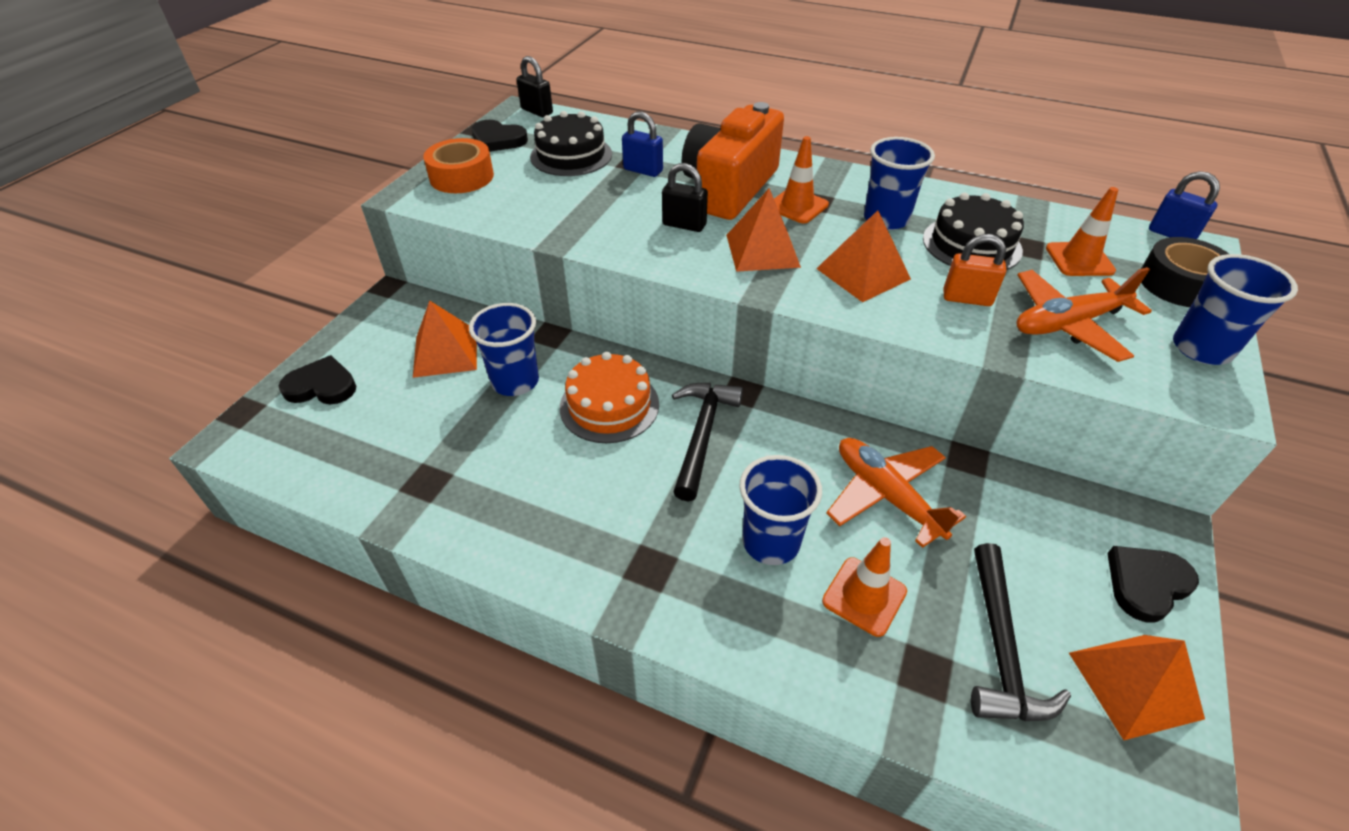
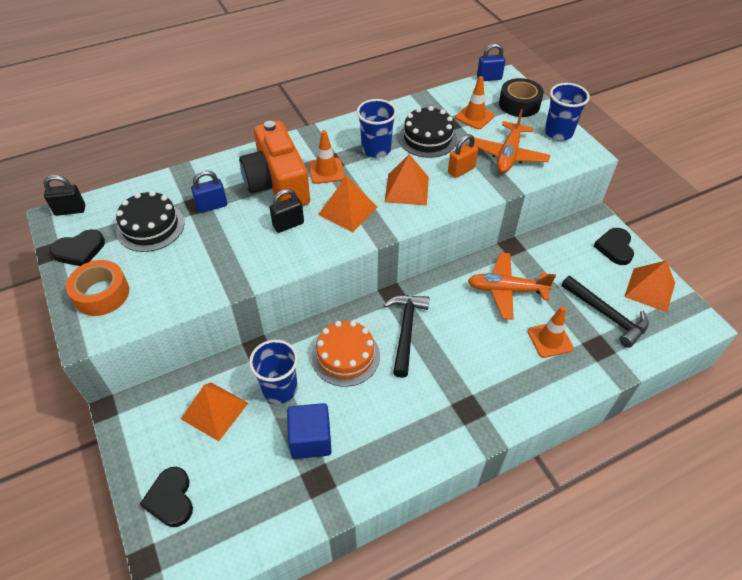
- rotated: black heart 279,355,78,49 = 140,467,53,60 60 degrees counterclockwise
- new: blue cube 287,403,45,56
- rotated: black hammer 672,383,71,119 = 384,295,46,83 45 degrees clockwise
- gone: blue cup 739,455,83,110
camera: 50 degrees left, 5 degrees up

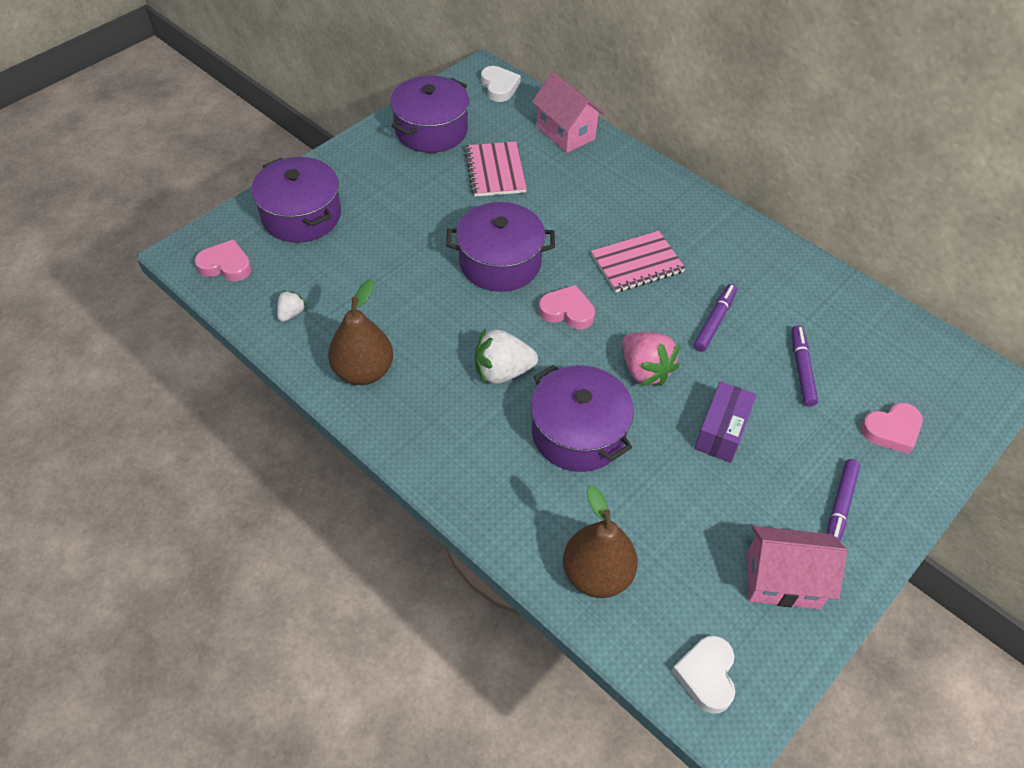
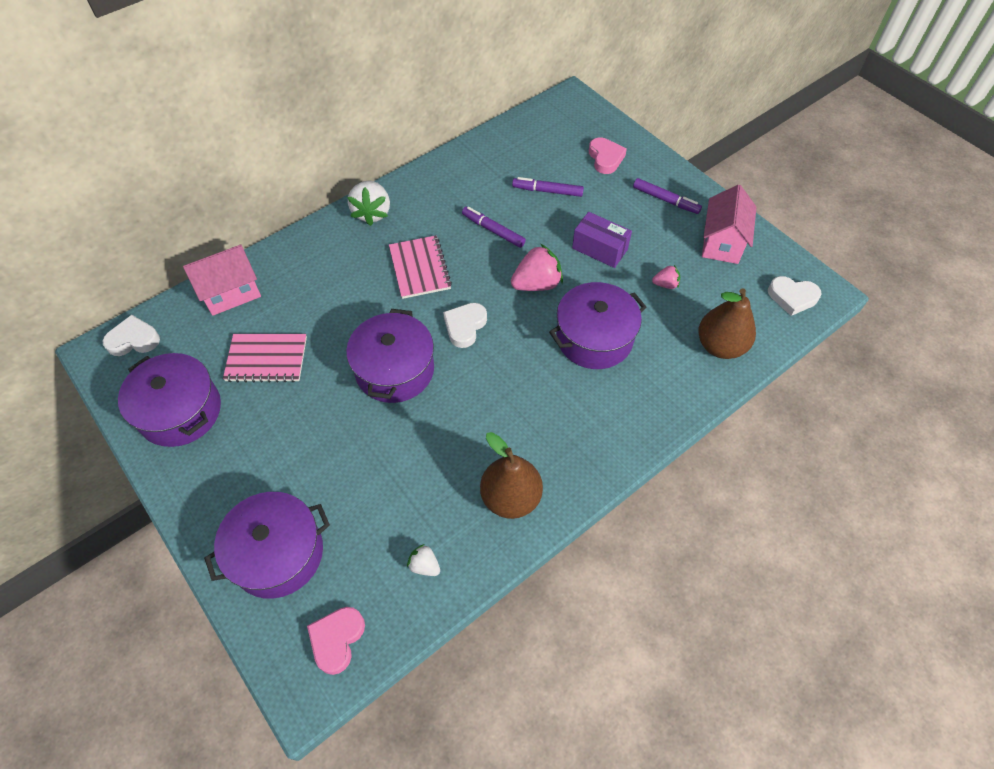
- shifted: white strawberry 475,328,63,56 to 347,181,43,45
- repainted: pink heart 539,285,56,44 to white heart 443,303,44,45
- new: pink strawberry 652,265,28,24
camera: 80 degrees left, 5 degrees up

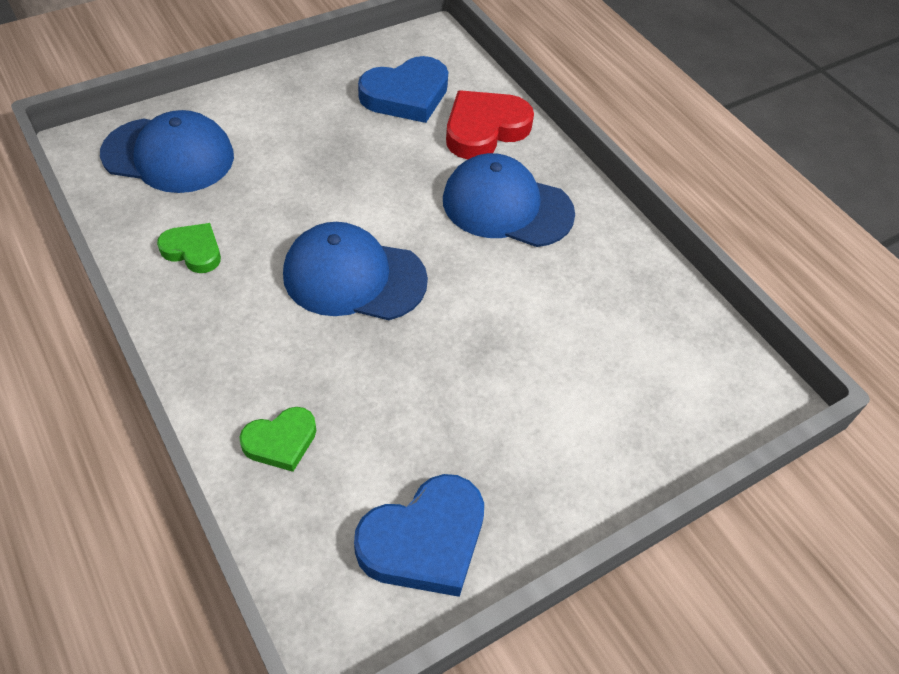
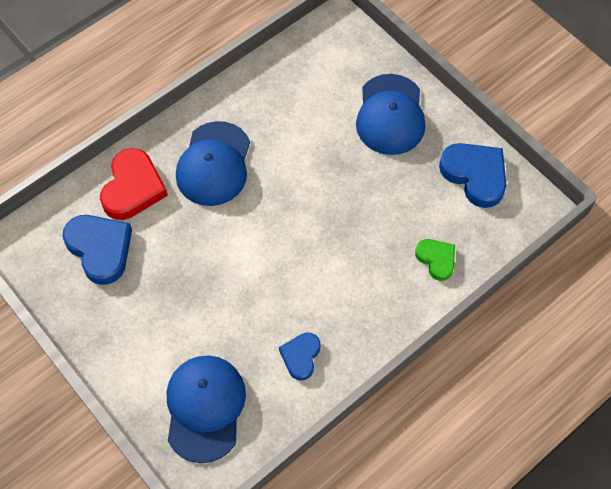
- rotated: red heart 446,90,88,70 = 100,148,68,72 120 degrees counterclockwise
- repainted: green heart 157,223,64,50 to blue heart 279,332,42,49
- shifted: blue cap 283,222,145,98 to 356,74,69,81
camera: 95 degrees left, 10 degrees up

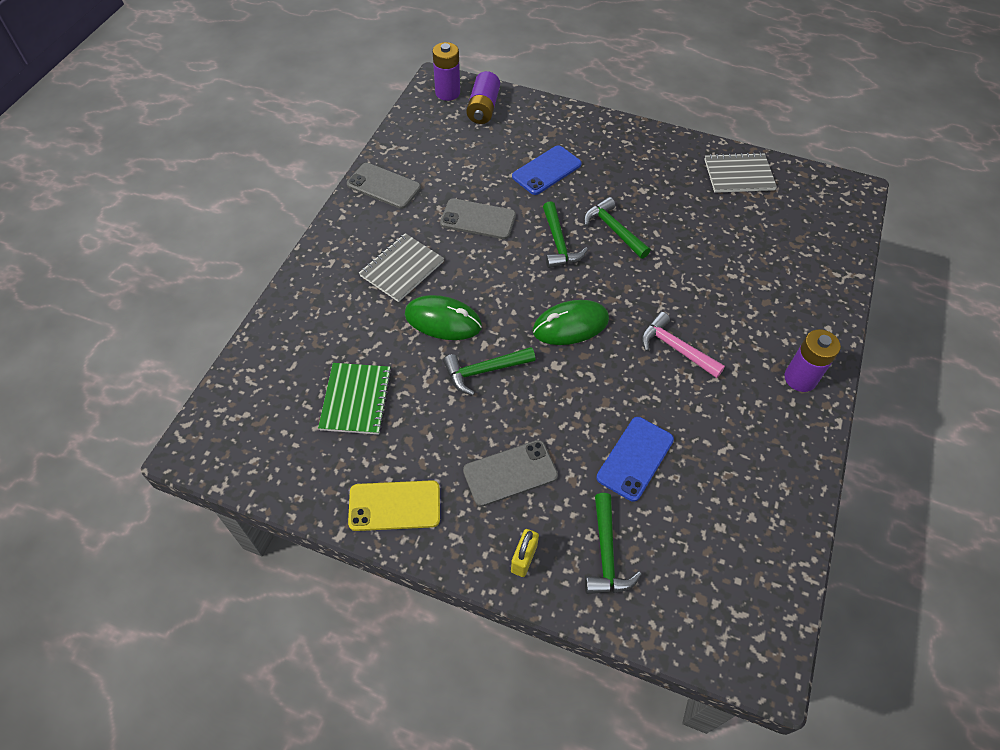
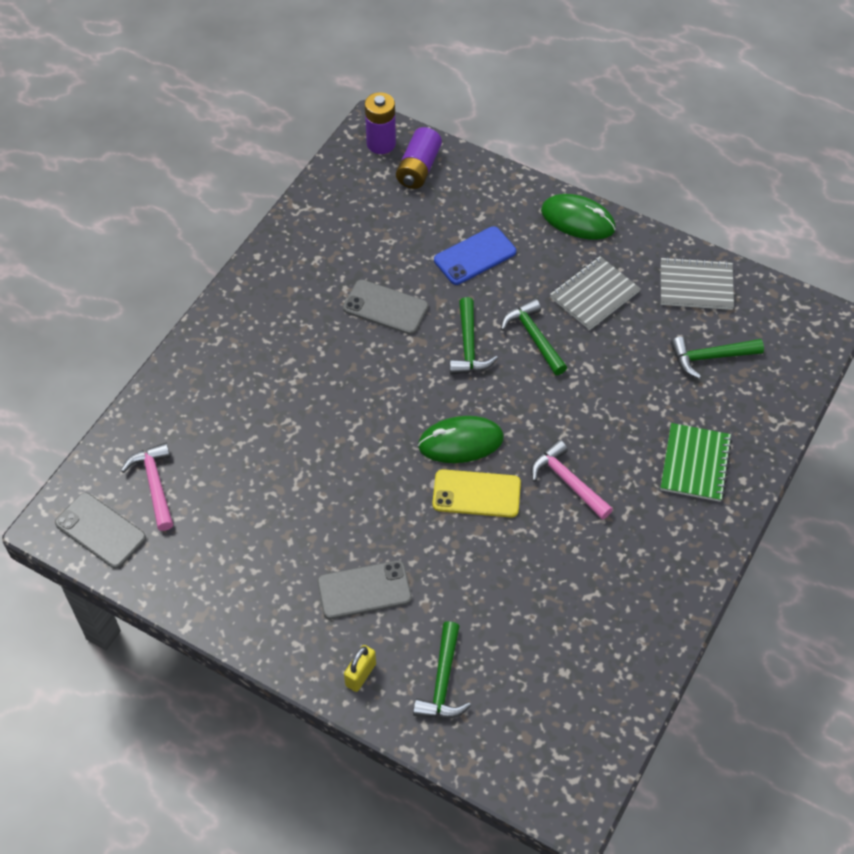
- shifted: grey phone 347,163,74,46 to 55,493,91,76
- new: pink hammer 121,443,52,88
- shifted: yellow phone 348,480,92,51 to 432,469,89,49
- shifted: green mouse 405,295,77,45 to 541,194,75,46
- shifted: grey notebook 359,233,85,69 to 550,256,91,74
- shifted: green notebook 318,363,74,71 to 660,423,72,79
- shifted: green hammer 443,347,92,49 to 671,337,93,42
- gone: blue phone 597,417,77,85
- gone: purple battery 785,329,56,63
camera: 10 degrees right, 0 degrees up

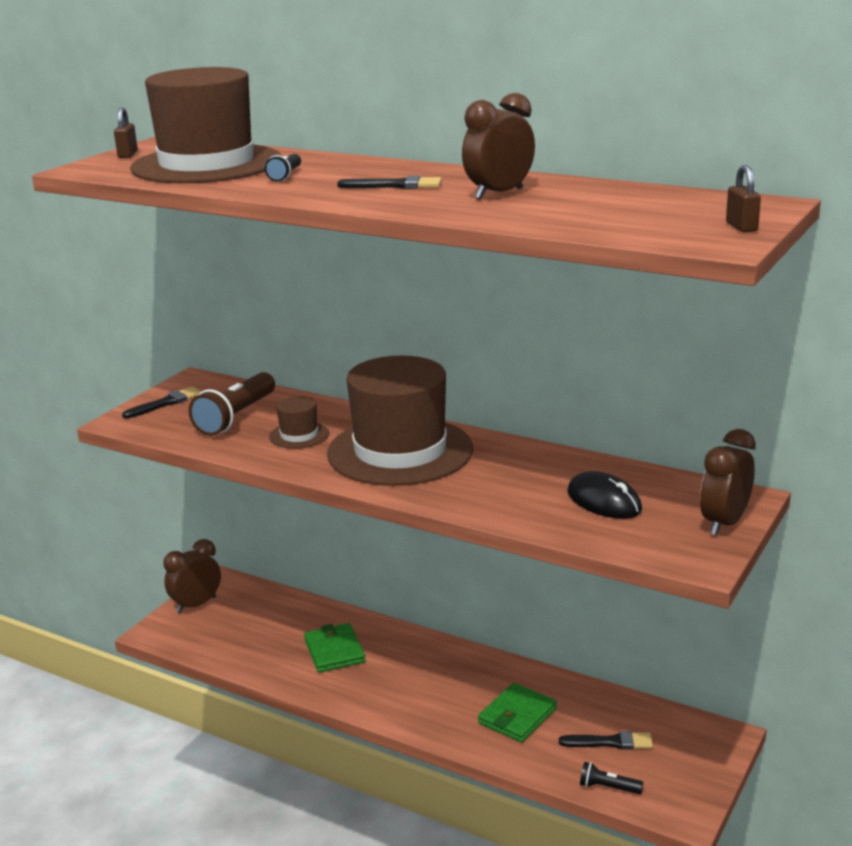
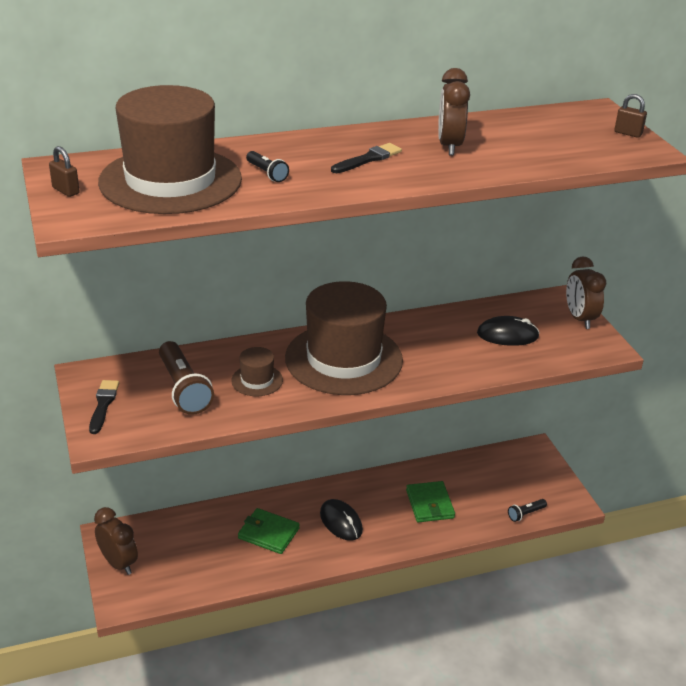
- rotated: brown clock 163,539,58,75 = 94,507,44,68 135 degrees clockwise
- new: black mouse 320,499,43,42
- gone: black brush 559,731,94,19
camera: 50 degrees left, 10 degrees up

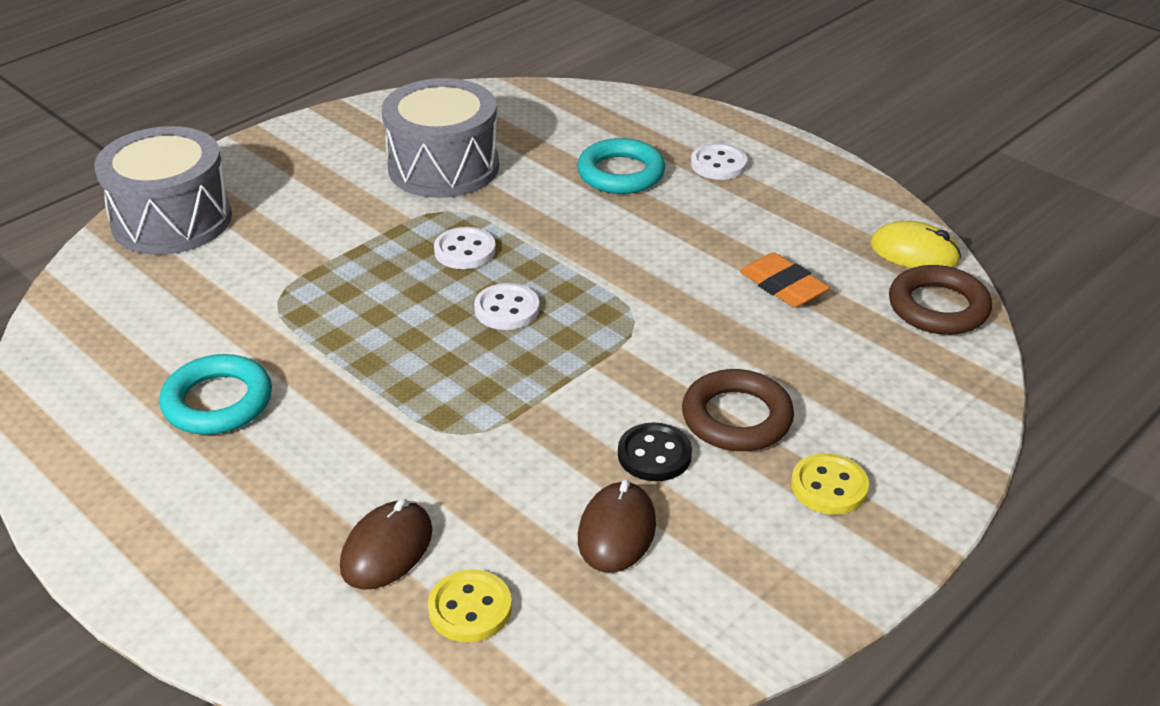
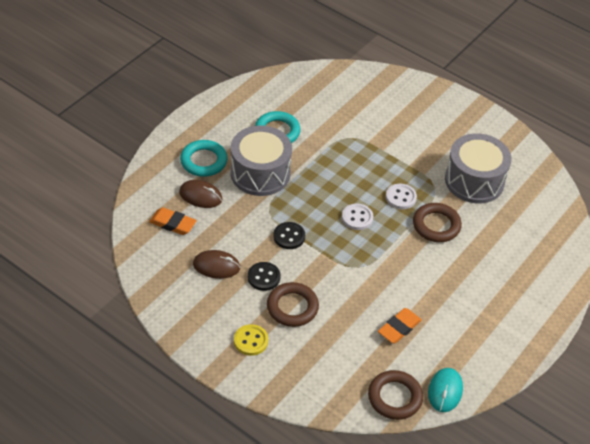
- swapped: yellow button 428,569,84,73 to orange eraser 149,207,48,28
- shifted: turquoise ring 577,138,88,56 to 180,140,47,37
- shifted: grey drum 94,126,138,129 to 231,126,61,70
- new: black button 273,222,32,27
- new: brown ring 413,203,49,39
- repainted: yellow mouse 870,221,91,47 to turquoise mouse 428,368,35,44
- gone: white button 691,143,56,37
camera: 80 degrees right, 10 degrees up

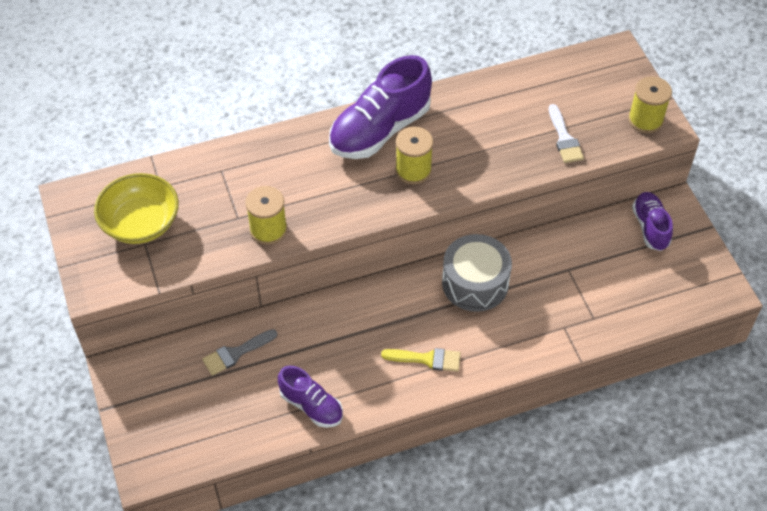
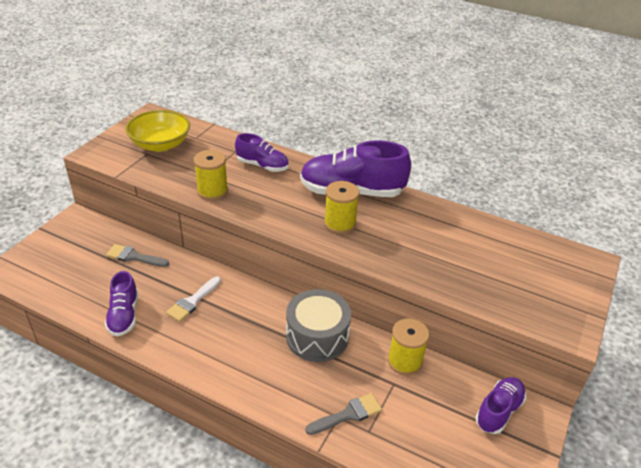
- shifted: white brush 549,104,35,59 to 166,276,55,46
- new: purple shoe 235,133,54,39
- new: grey brush 305,393,77,42
- shifted: yellow spool 628,76,44,57 to 388,318,41,57
- gone: yellow brush 381,348,80,24
camera: 45 degrees right, 15 degrees down

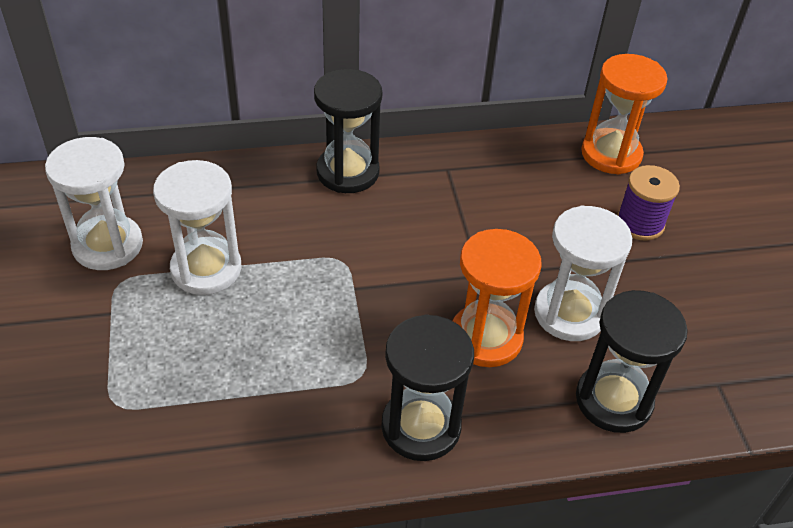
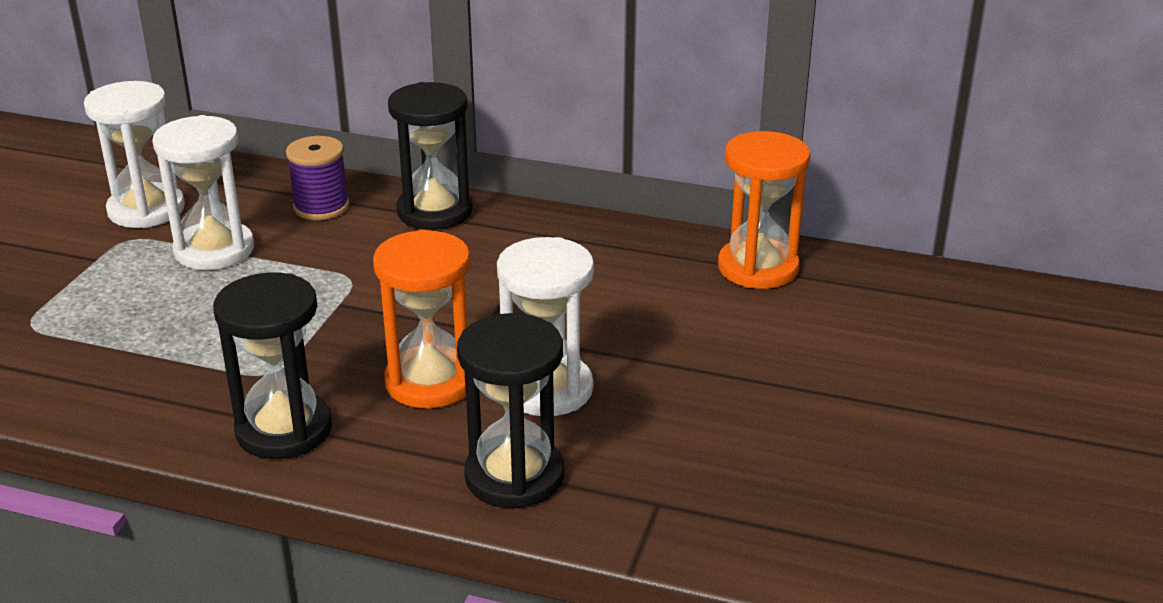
- shifted: purple spool 617,165,63,76 to 286,136,63,84
camera: 30 degrees right, 15 degrees down

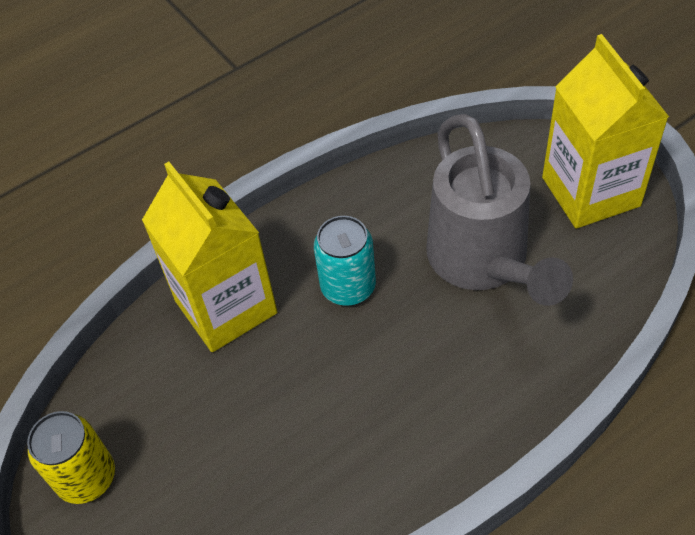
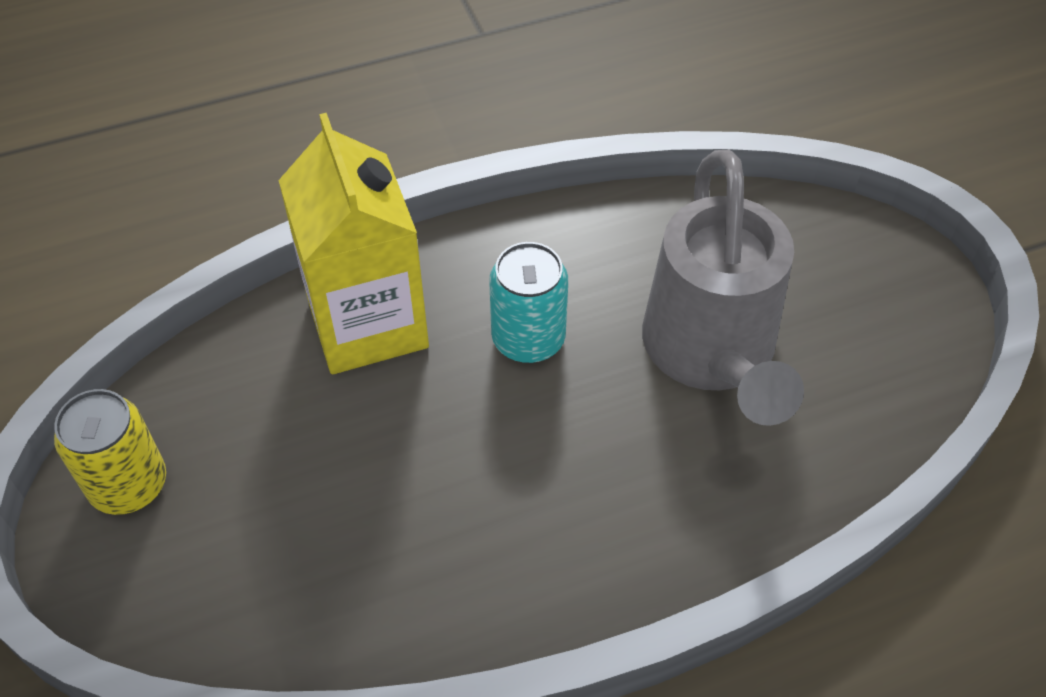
- gone: yellow carton 542,34,127,194
camera: 10 degrees right, 0 degrees up

